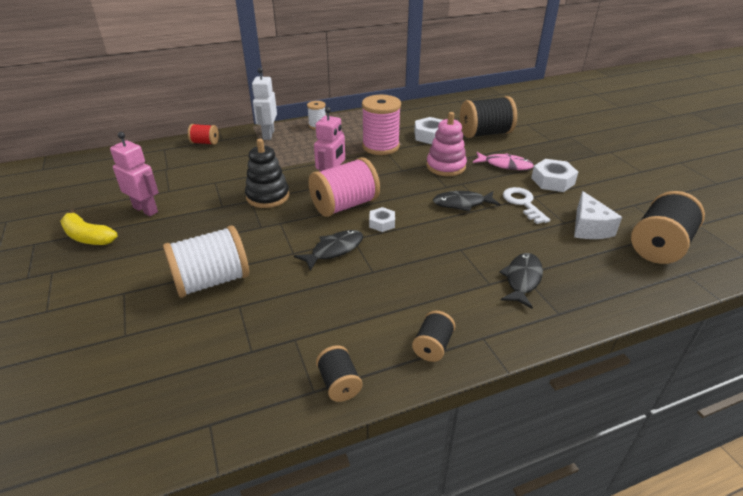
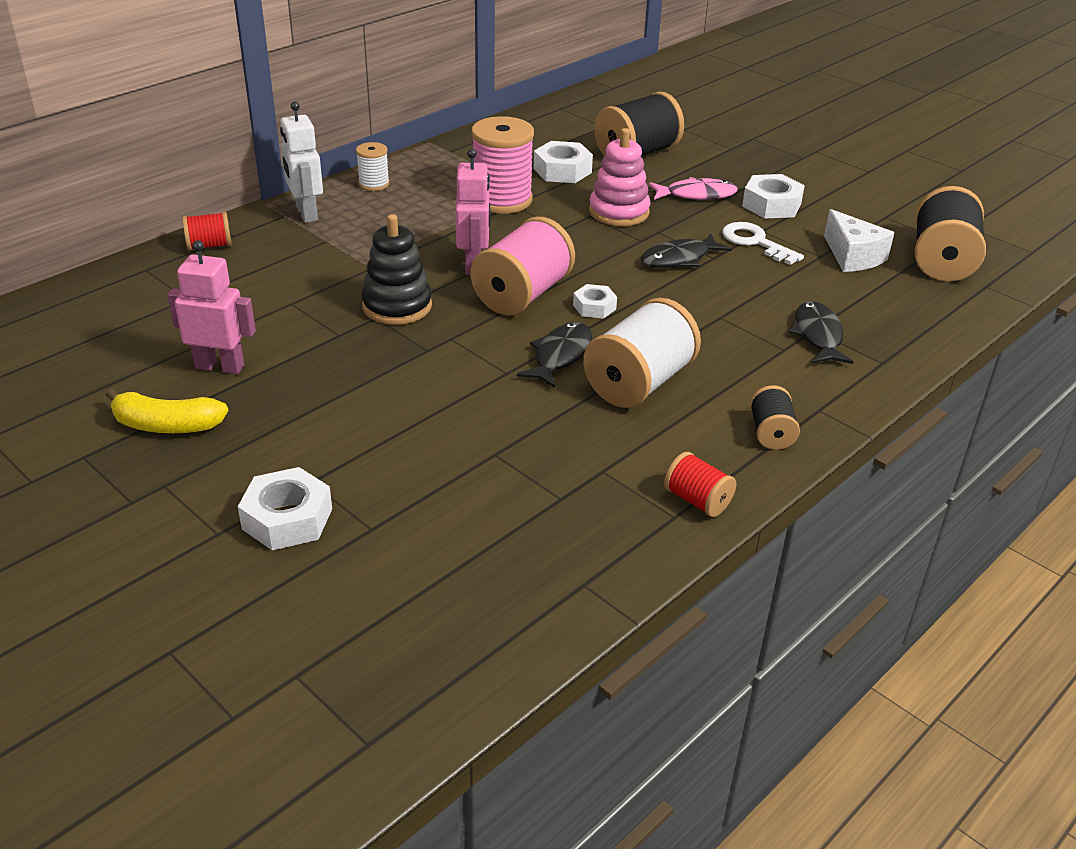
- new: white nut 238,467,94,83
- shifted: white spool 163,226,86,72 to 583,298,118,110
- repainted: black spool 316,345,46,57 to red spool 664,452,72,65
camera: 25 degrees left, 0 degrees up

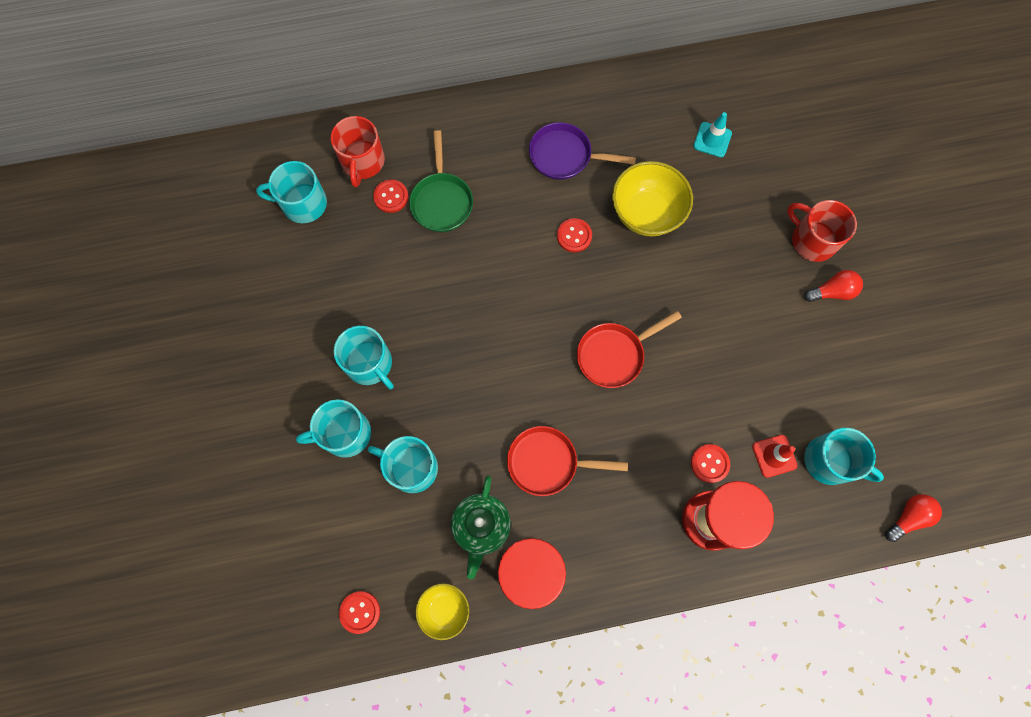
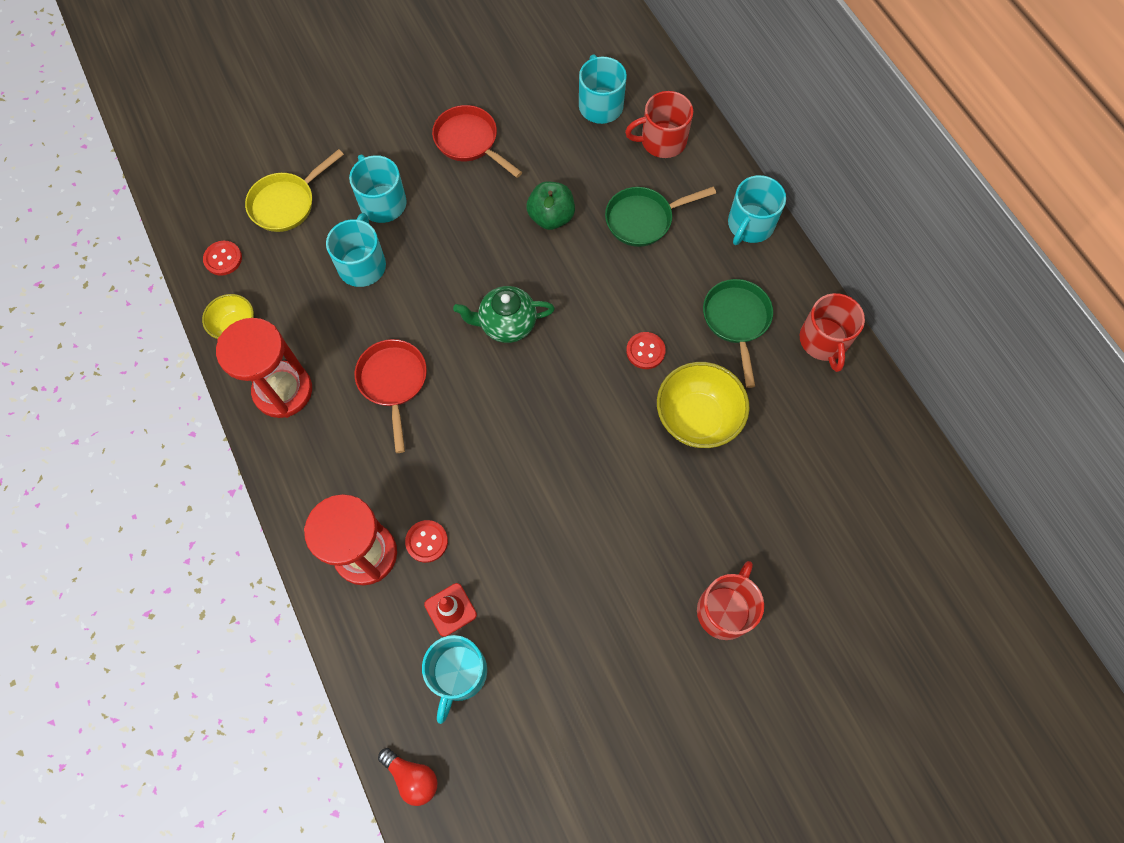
- new: yellow pan 245,149,99,83
- shifted: red pan 577,311,105,77 to 432,105,90,73
- shifted: green teapot 451,475,60,104 to 453,286,102,57
- new: green apple 526,181,49,49
- repainted: purple pan 529,122,107,58 to green pan 703,279,70,109
- shifted: turquoise mug 334,326,60,63 to 728,175,58,70
- new: red mug 800,293,65,79
- gone: red button 373,180,35,33
- gone: turquoise traffic cone 693,112,39,45
- gone: red light bulb 804,270,59,32
camera: 75 degrees right, 5 degrees down

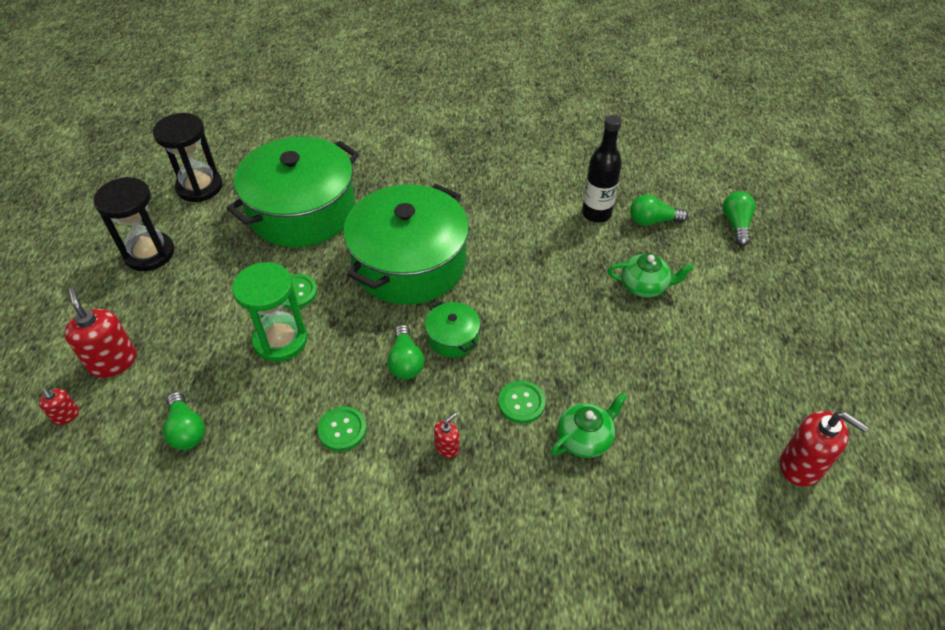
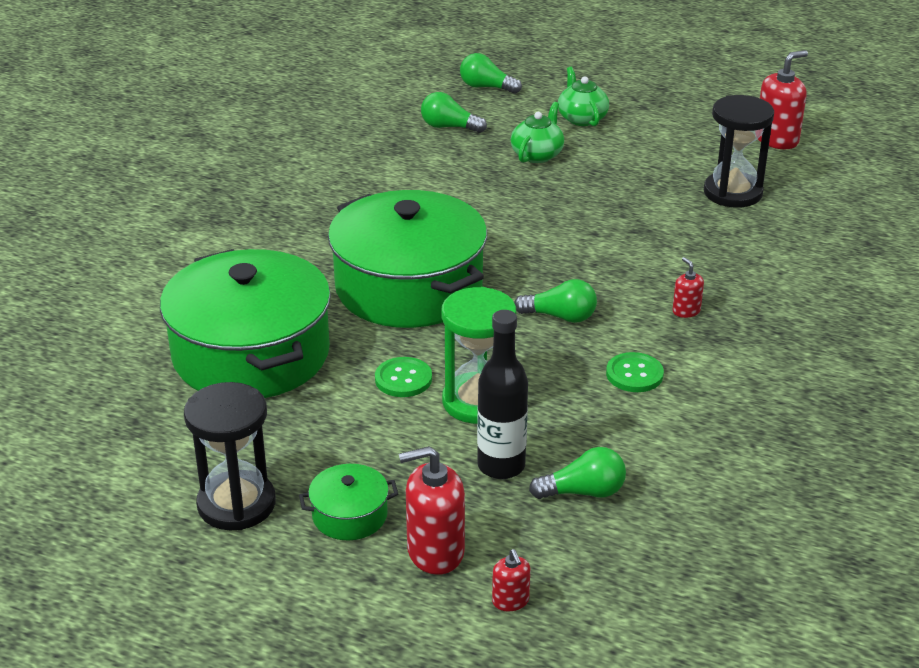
- shifted: green pot 425,301,55,57 to 299,464,99,76
- rotated: green light bulb 630,194,58,32 = 421,92,66,41 90 degrees clockwise
- shifted: black bottle 582,115,40,108 to 477,310,51,169
- rotated: red soap dispenser 39,388,40,37 = 492,549,38,62 90 degrees clockwise
- shifted: green teapot 551,393,77,65 to 558,67,51,59
- shifted: black hourglass 153,113,70,89 to 704,95,70,113
- gone: green button 498,381,48,42
camera: 70 degrees left, 15 degrees down

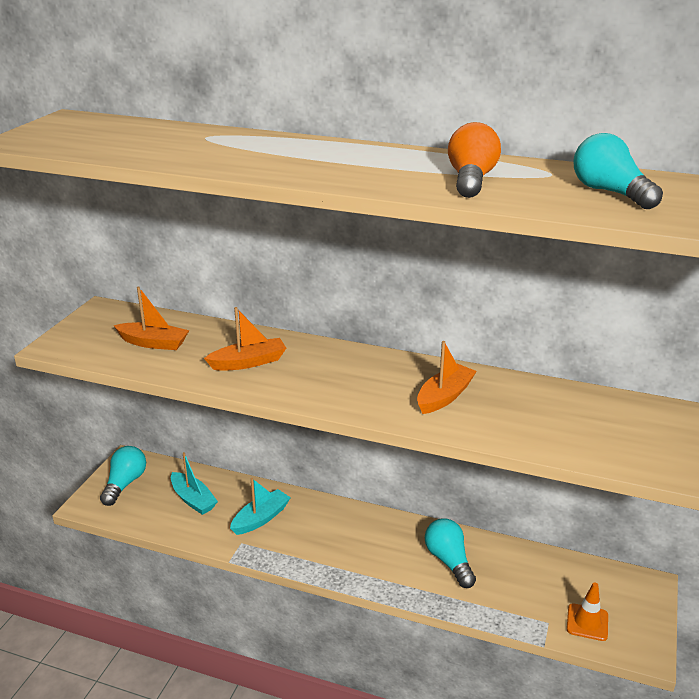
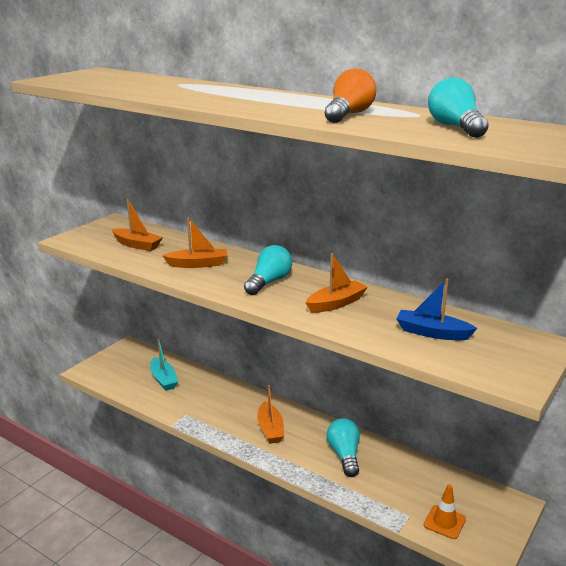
- shifted: turquoise light bulb 100,446,46,60 to 244,245,48,50
- new: orange boat 257,385,27,59
- new: blue boat 396,278,81,62
- gone: turquoise boat 230,478,61,57
camera: 15 degrees right, 5 degrees down

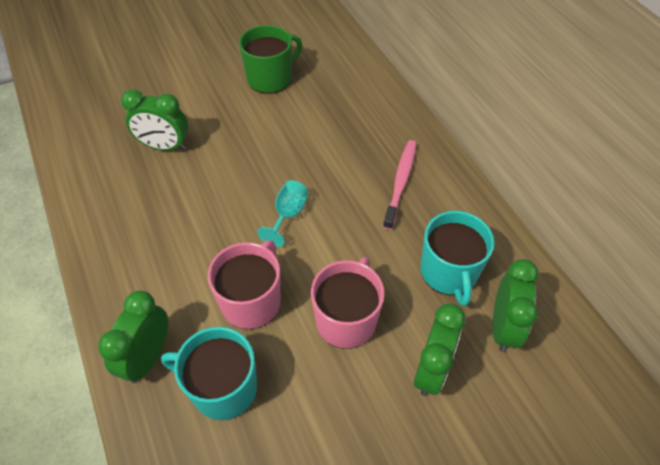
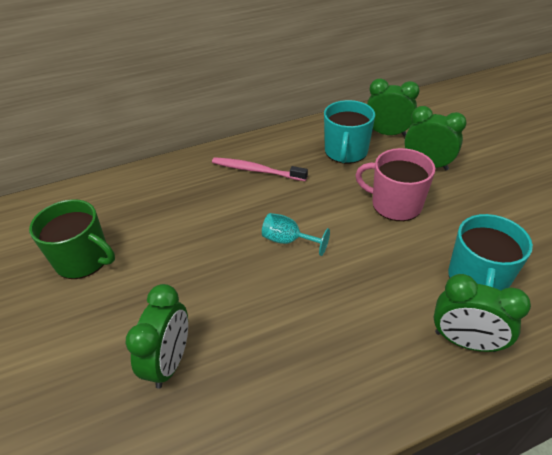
- rotated: green mug 239,25,63,69 = 29,199,86,80 150 degrees clockwise
- rotated: turquoise mug 420,211,74,95 = 324,100,51,64 105 degrees clockwise
- gone: pink mug 208,240,73,89
camera: 85 degrees left, 10 degrees down

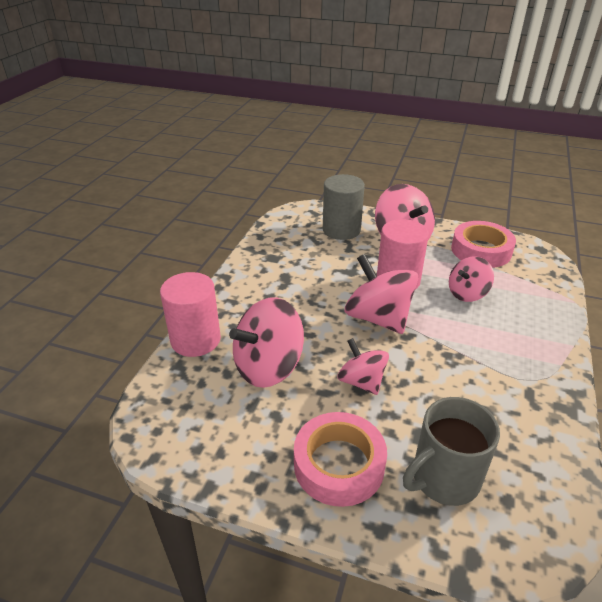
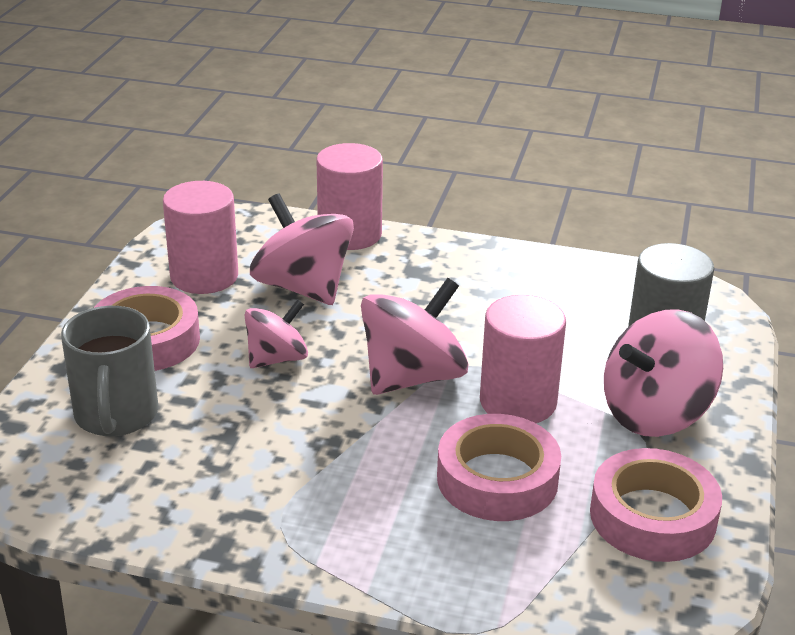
- rotated: grey mug 403,397,97,109 = 61,306,98,130 150 degrees counterclockwise
- new: pink cylinder 163,181,75,113
- swapped: pink spinning top 449,256,45,46 to pink tape 437,414,124,107
camera: 85 degrees right, 5 degrees down

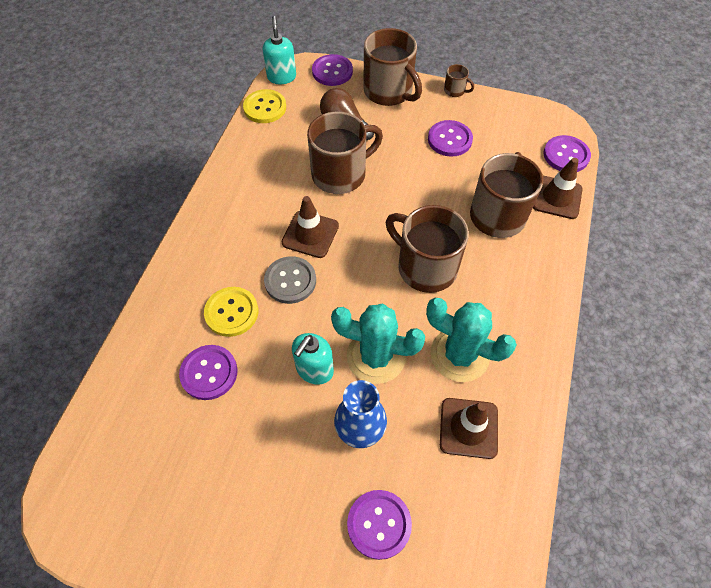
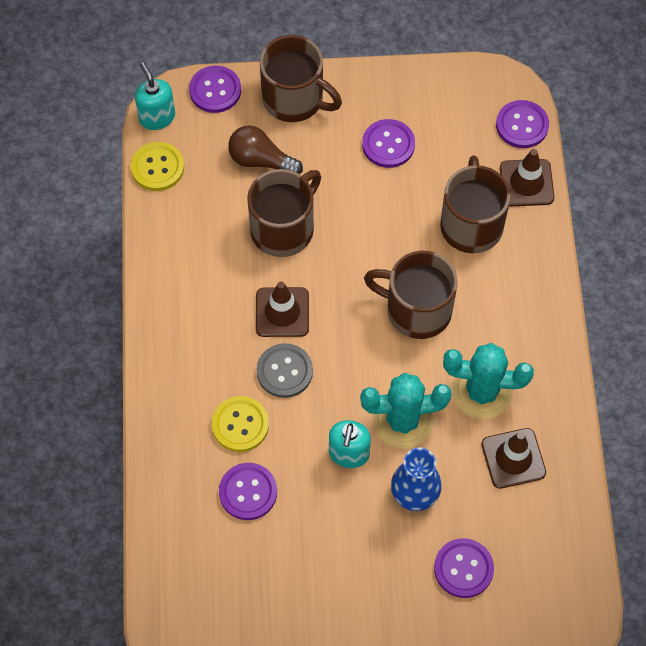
- gone: brown mug 444,64,30,33
camera: 20 degrees left, 5 degrees up

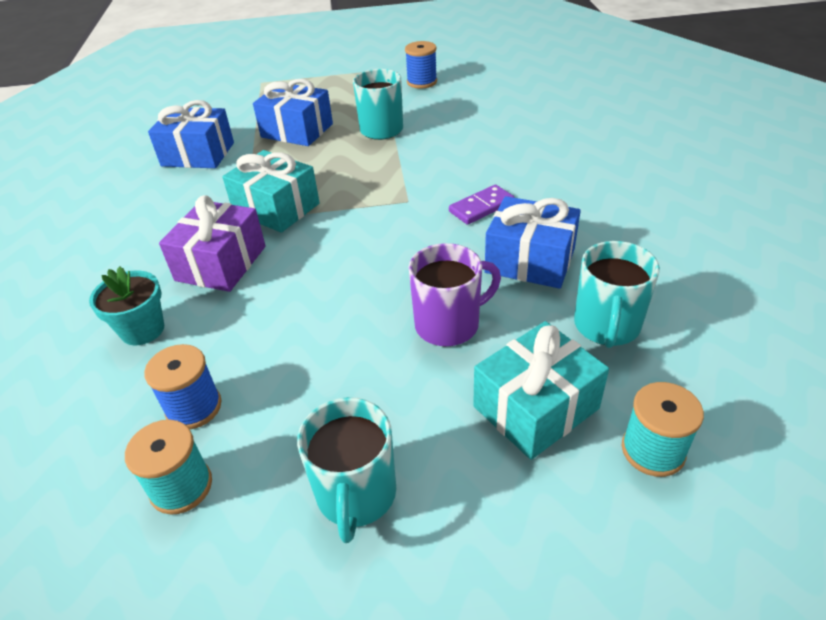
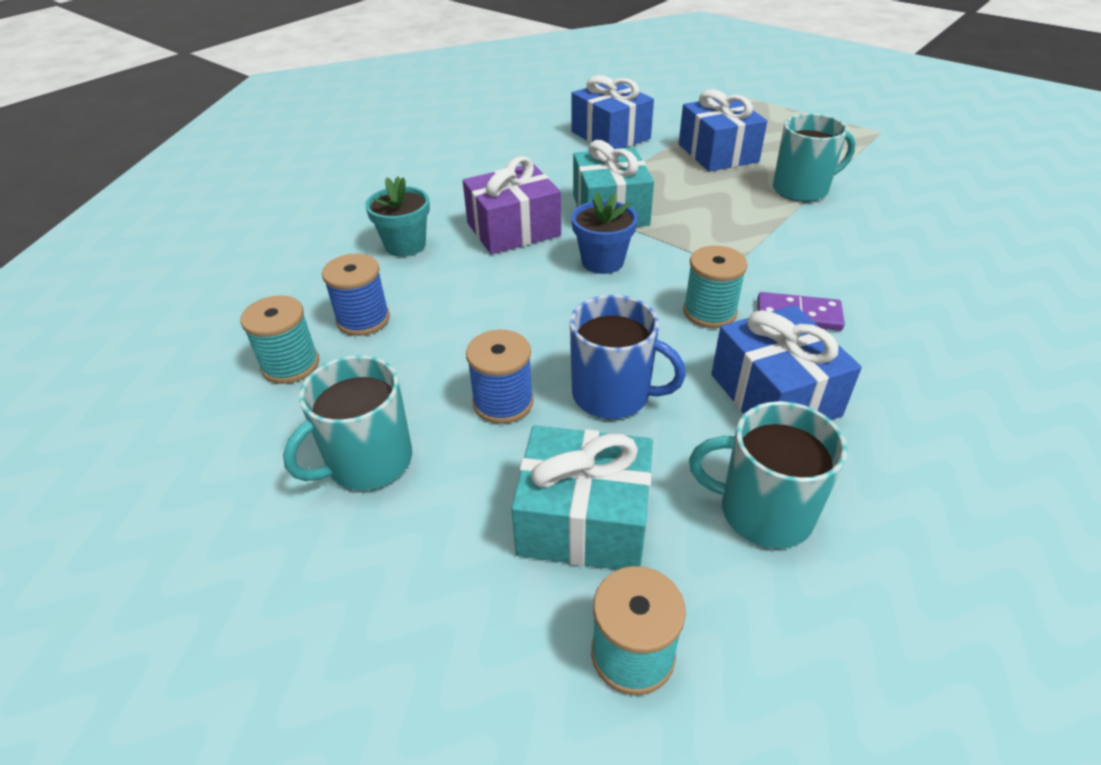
- shifted: blue spool 405,41,32,48 to 466,330,68,94
- repainted: purple mug 408,243,93,103 to blue mug 570,295,116,124
- new: blue flower pot 571,192,67,82
- new: turquoise spool 683,246,64,82
- rotated: turquoise mug 574,241,86,107 = 689,401,158,148 45 degrees clockwise
camera: 45 degrees right, 0 degrees up

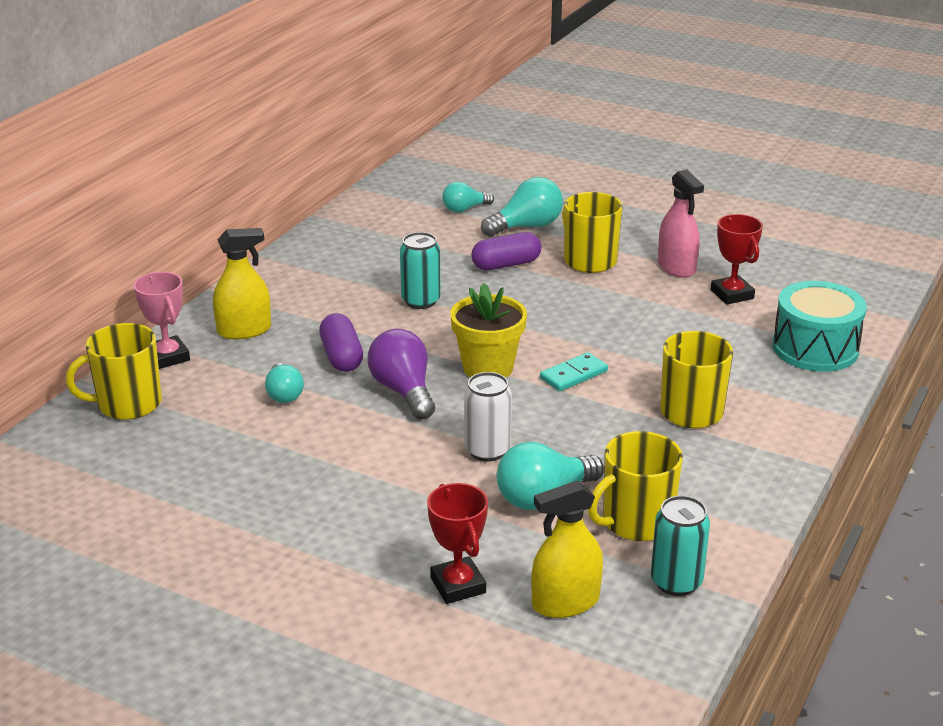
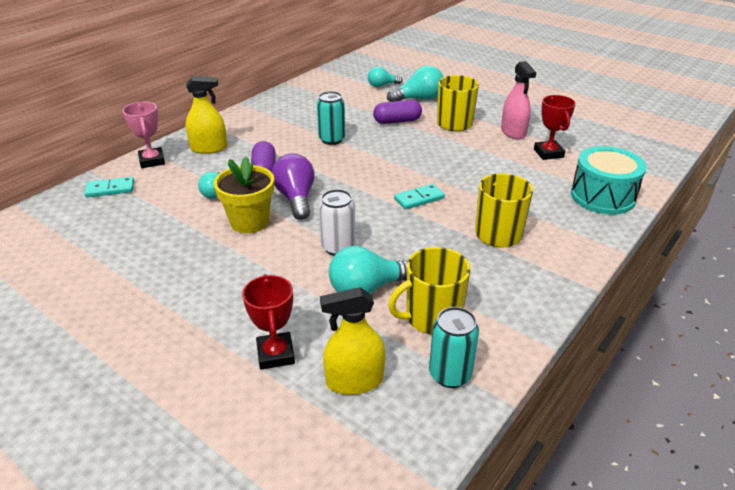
- swapped: yellow mug 66,323,96,97 to turquoise domino 84,177,50,20
- shifted: yellow flower pot 450,283,77,95 to 214,156,60,77
camera: 10 degrees right, 5 degrees up

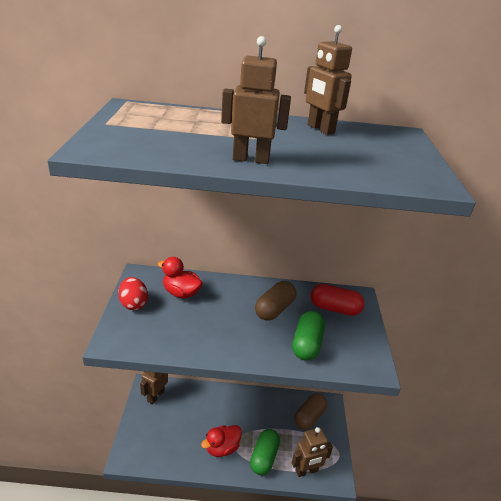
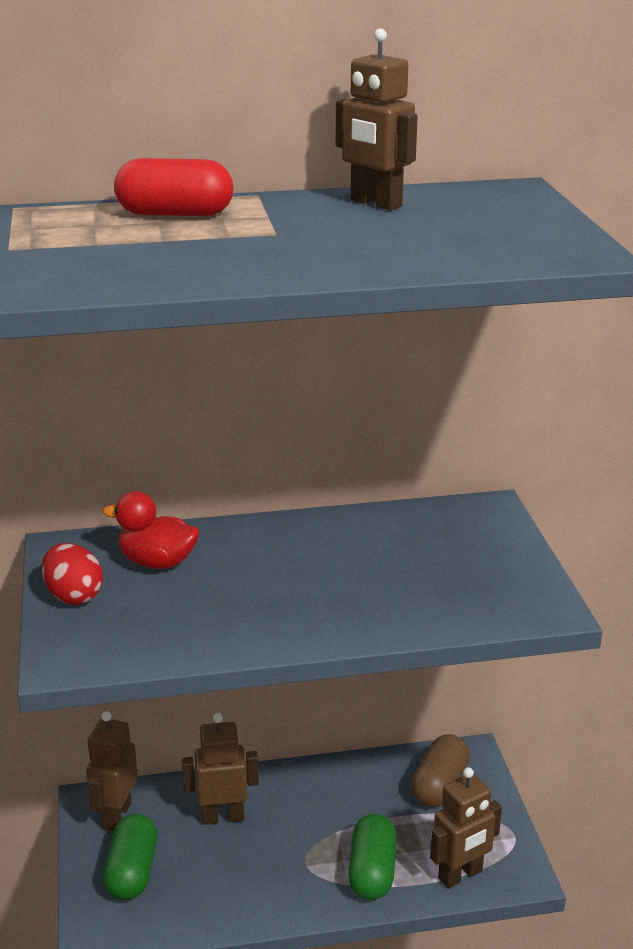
- shifted: green capsule 292,311,33,50 to 103,814,54,86
- shifted: red capsule 311,284,53,32 to 114,158,119,58
- shifted: brown robot 221,36,70,128 to 182,713,77,112
- gone: red duck 201,425,41,32
- gone: brown capsule 255,281,41,40
camera: 10 degrees left, 5 degrees down

